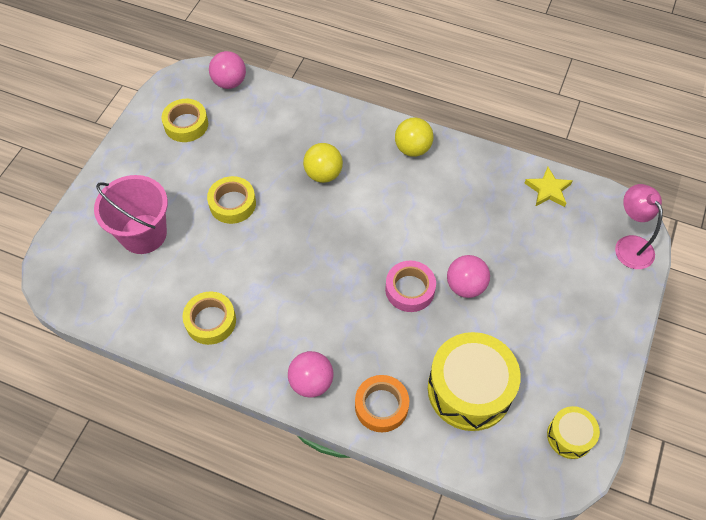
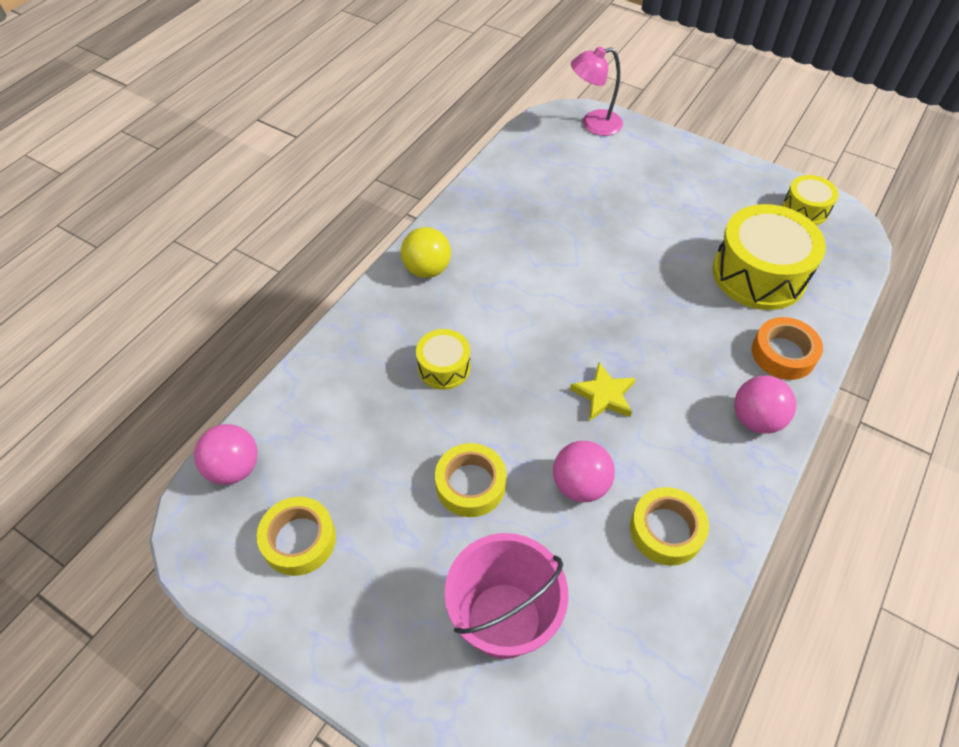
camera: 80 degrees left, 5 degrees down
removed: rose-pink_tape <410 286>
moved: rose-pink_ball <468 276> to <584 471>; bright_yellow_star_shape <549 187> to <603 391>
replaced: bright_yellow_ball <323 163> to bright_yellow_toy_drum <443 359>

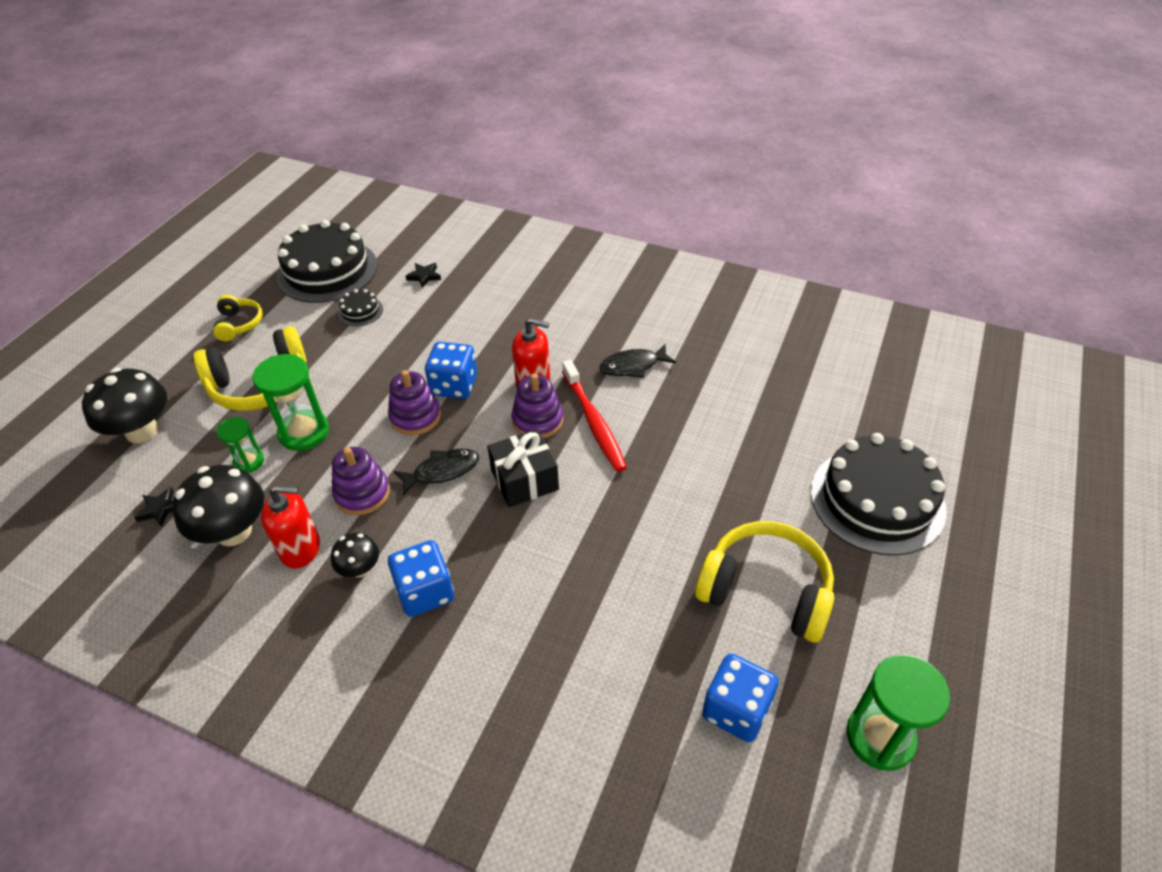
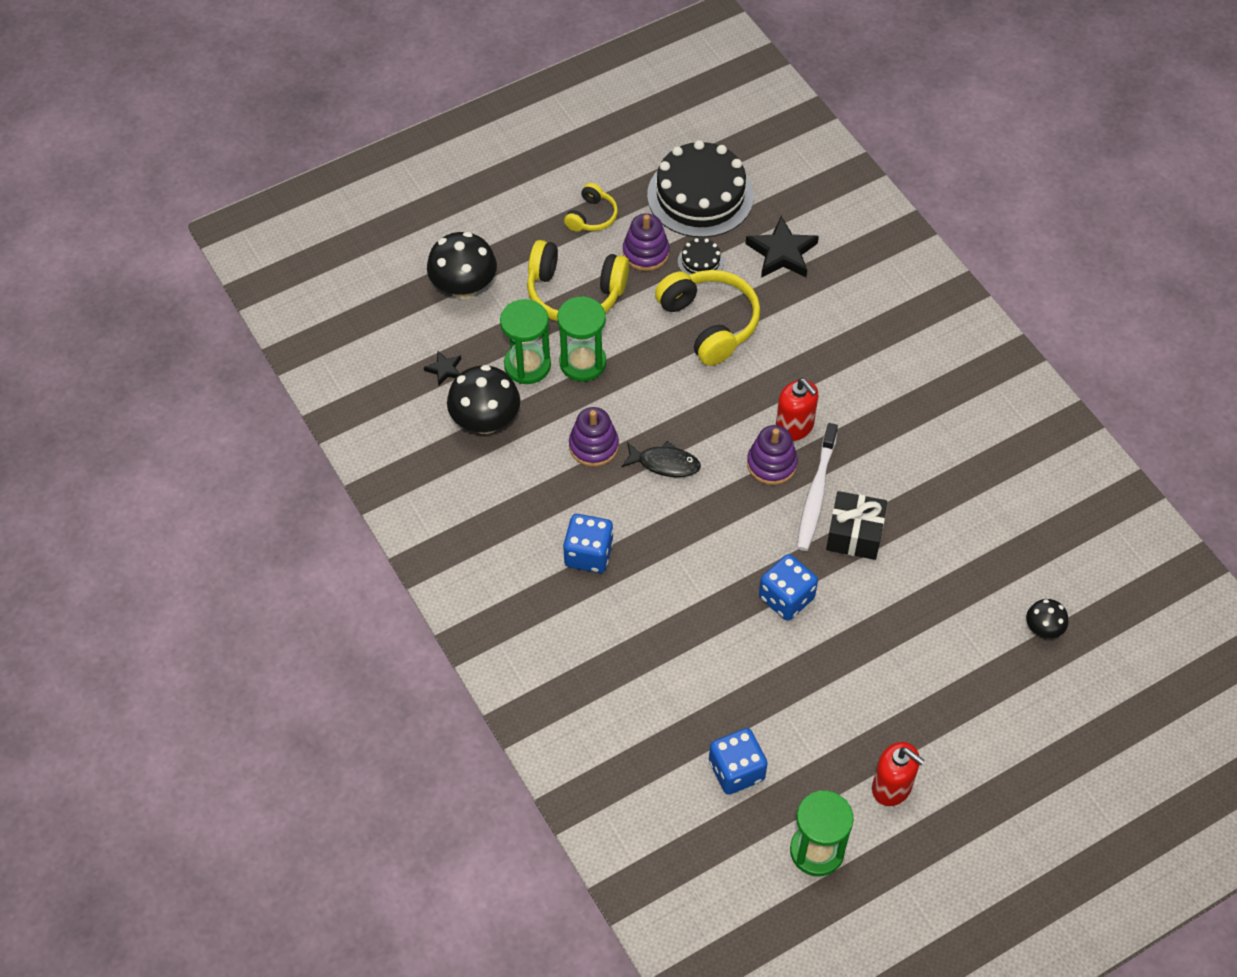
camera: 35 degrees right, 10 degrees up
removed: black_toy_fish <638 361>; black_cake <879 494>
moved: red_pump_bottle <290 527> to <898 774>; black_fungus <355 555> to <1047 618>; purple_stacking_rings <414 402> to <646 242>; blue_game_die <451 370> to <788 587>; black_wrapped_gift <523 468> to <856 525>; bright_yellow_headphones <764 582> to <707 318>
recoloured: red_tooth_brush <594 416> to snow-white_tooth_brush <817 487>
resized: green_hourglass <240 445> = <525 341> x1.72; black_star_shape <423 275> = <782 247> x1.93

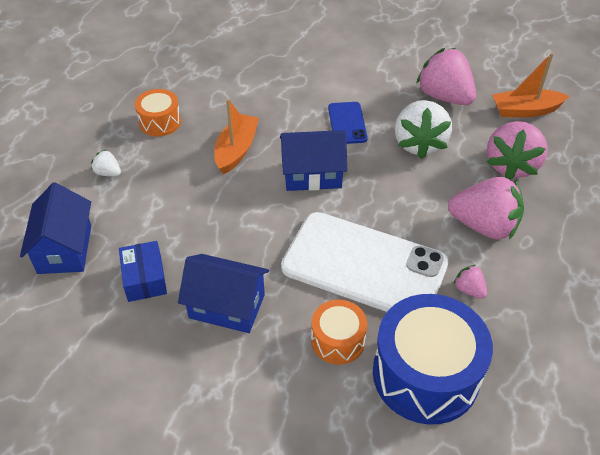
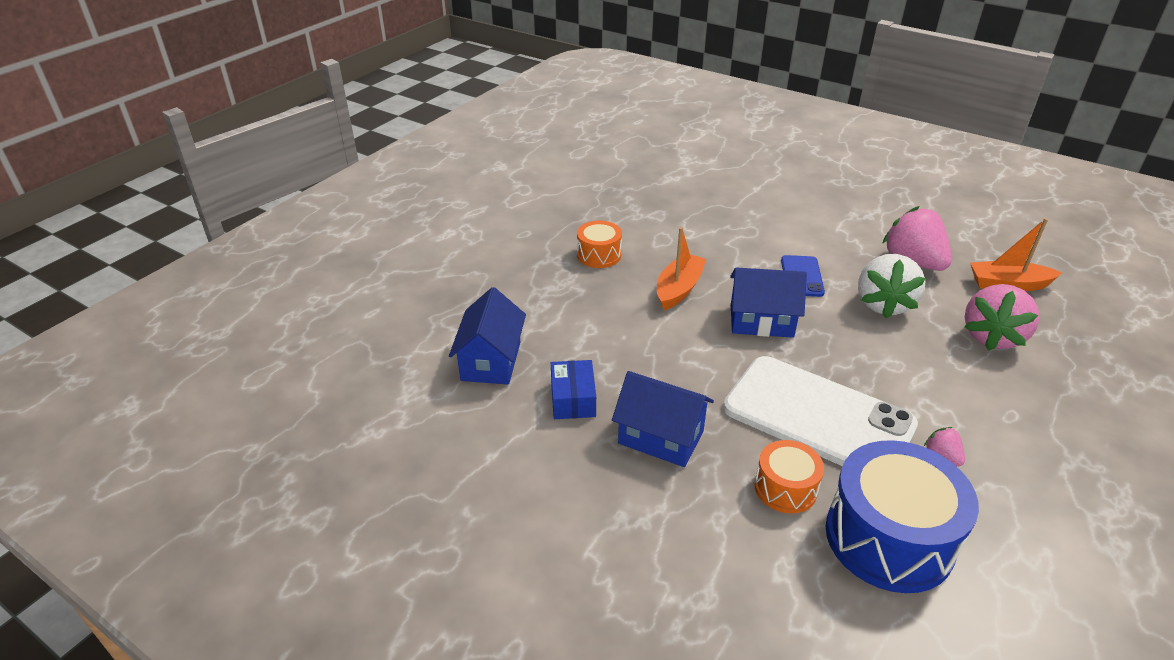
camera: 10 degrees right, 10 degrees down
removed: snow-white_berry <106 163>; rose-pink_berry <486 208>

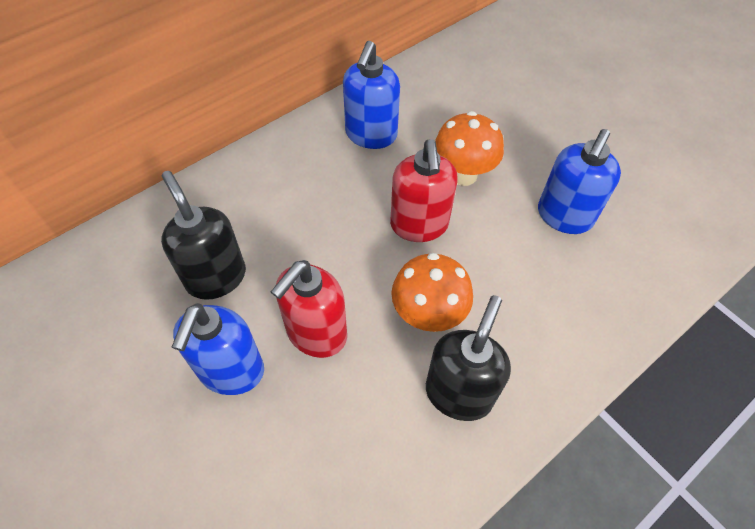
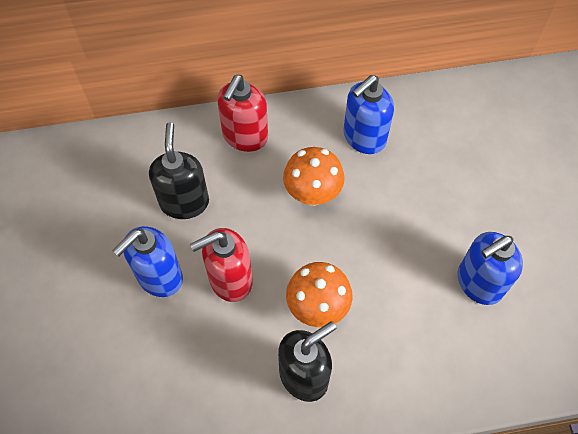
camera: 30 degrees right, 5 degrees up
moved: red_pump_bottle <424 190> to <242 113>; bright_orange_fungus <469 148> to <314 176>

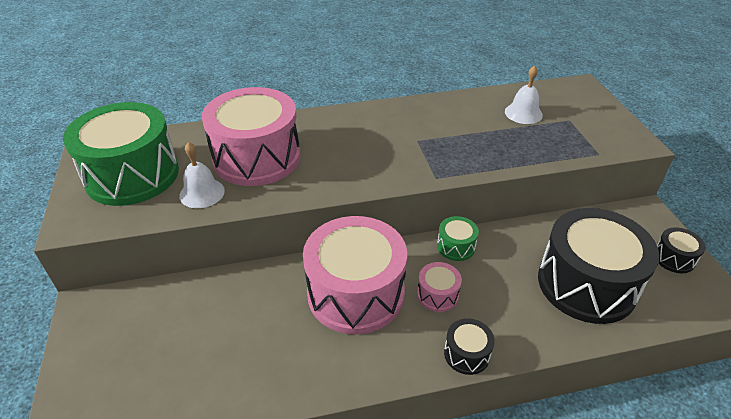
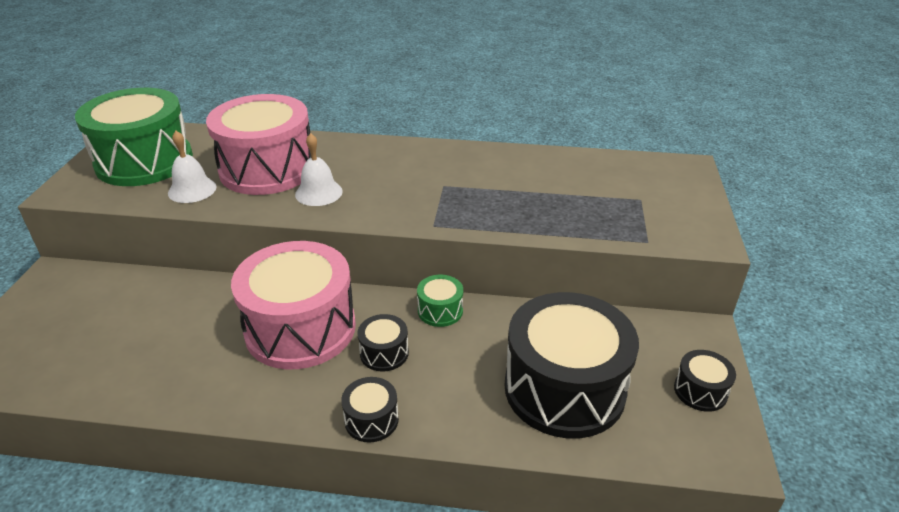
camera: 20 degrees right, 5 degrees down
moved: snow-white_school_bell <524 95> to <319 169>
recoloured: rose-pink_toy_drum <439 287> to black_toy_drum <383 343>

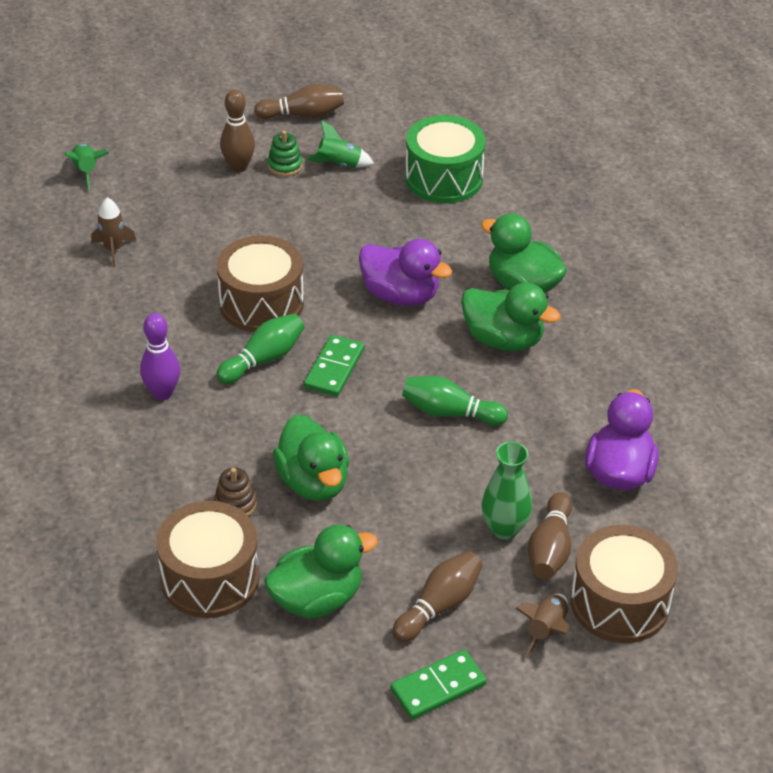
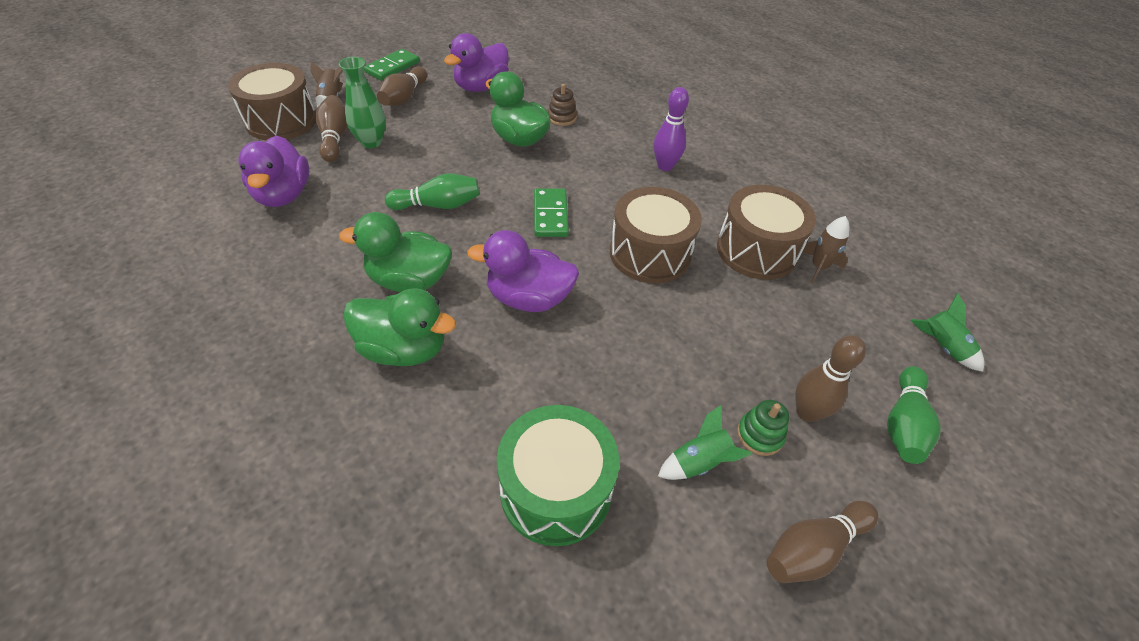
camera: 155 degrees right, 5 degrees up
moved: dark_brown_toy_drum <207 559> to <766 232>; green_bowling_pin <260 348> to <914 415>
recoloured: green_toy_duck <321 571> to purple_toy_duck <476 62>

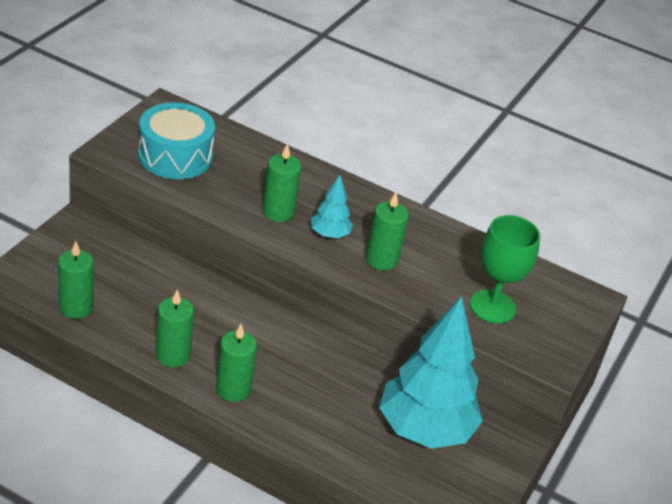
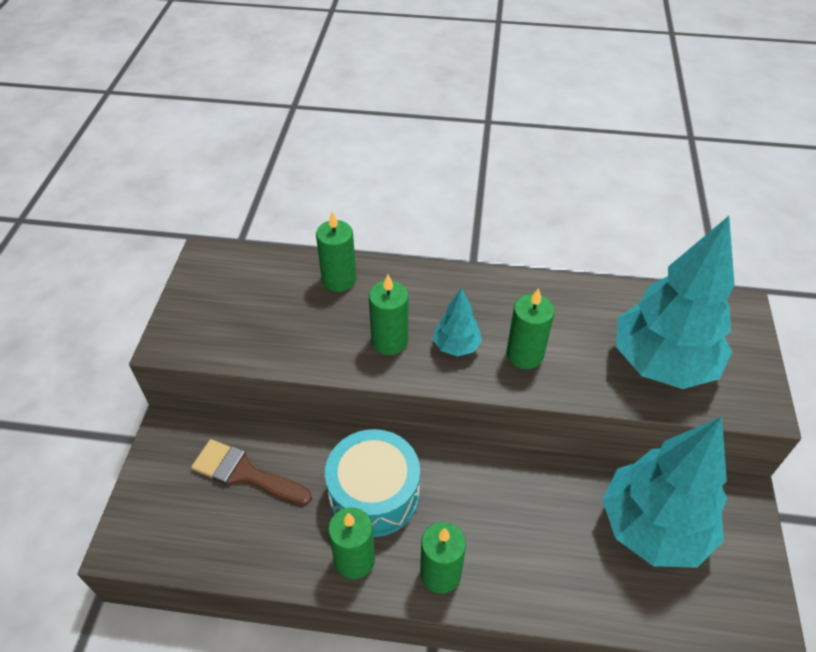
camera: 15 degrees left, 10 degrees up
added: dark_brown_brush <251 472>
moved: green_pillar_candle <76 280> to <336 252>; aqua_toy_drum <176 140> to <372 483>
replaced: green_goblet <505 269> to aqua_fir_tree <675 302>

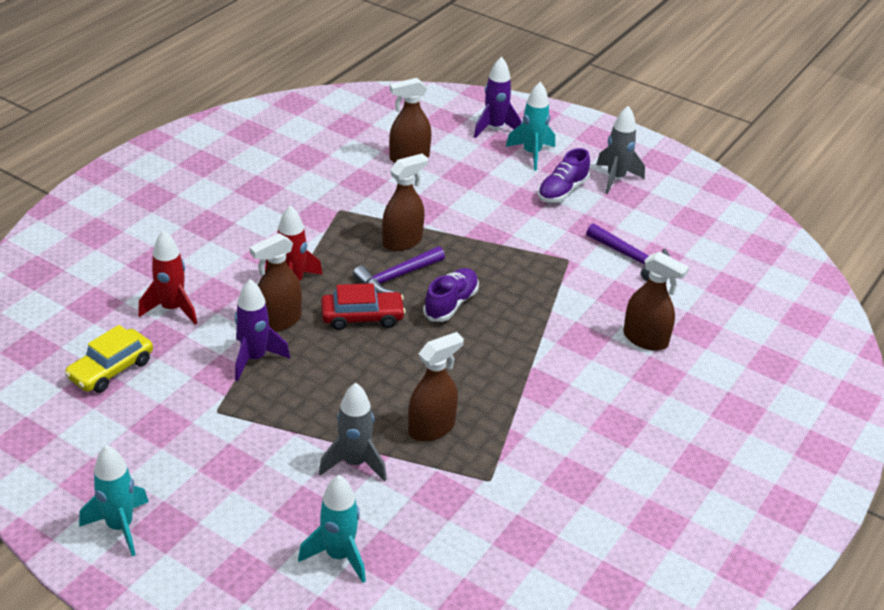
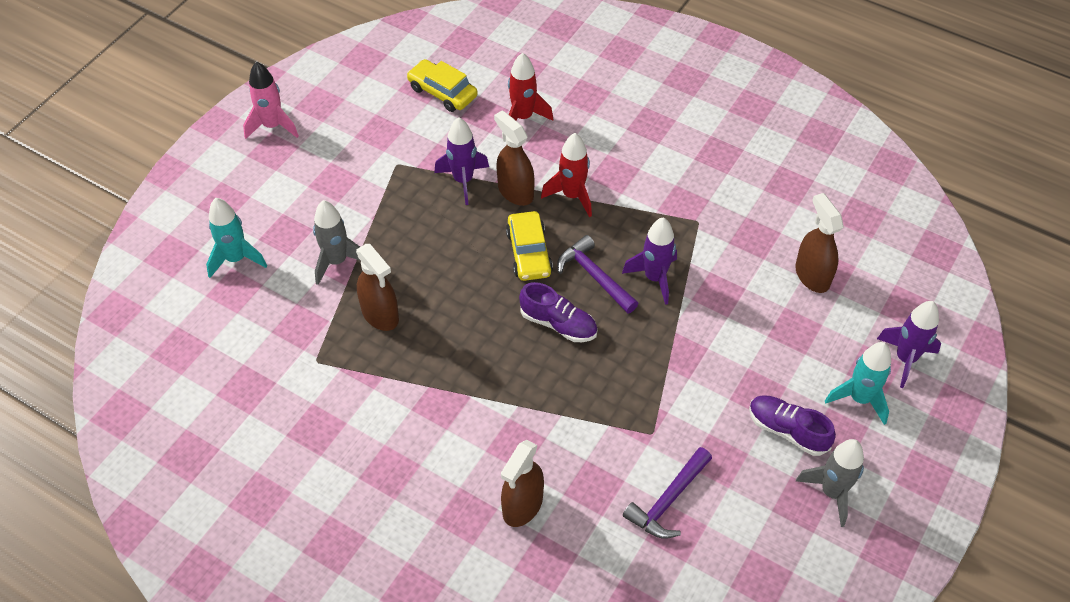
camera: 90 degrees right, 15 degrees up
replaced: dark_brown_sprayer <405 202> to purple_toy_rocket <649 261>
recoloured: aqua_toy_rocket <114 500> to rose-pink_toy_rocket <271 100>; red_automobile <363 306> to bright_yellow_automobile <529 246>

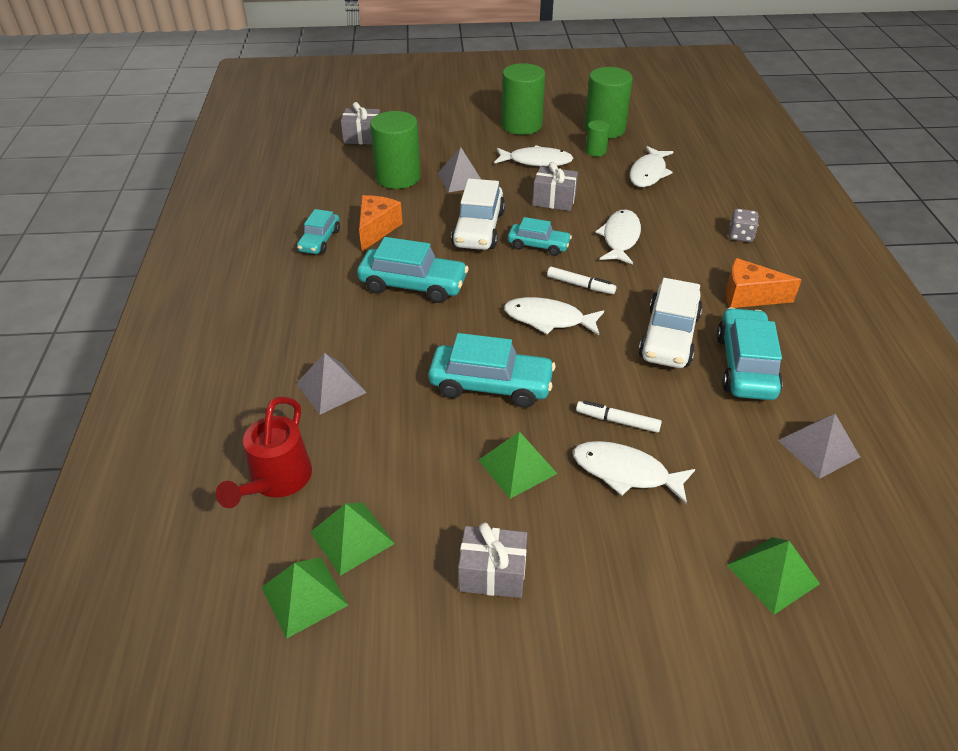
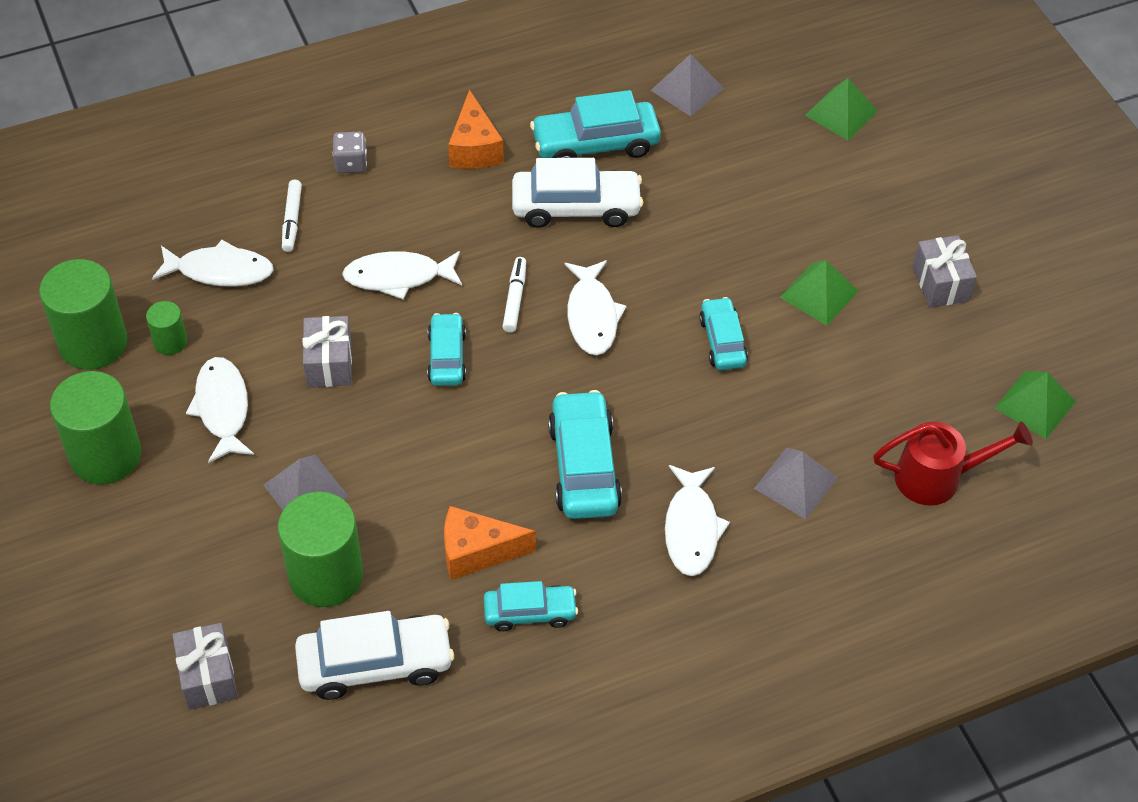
camera: 110 degrees left, 10 degrees up
removed: green_pyramid <352 539>
moved: snow-white_automobile <478 214> to <374 655>; snow-white_toy_fish <634 472> to <697 520>; snow-white_felt_pen <619 417> to <292 216>
resized: aqua_automobile <492 370> = <723 333> x0.61

